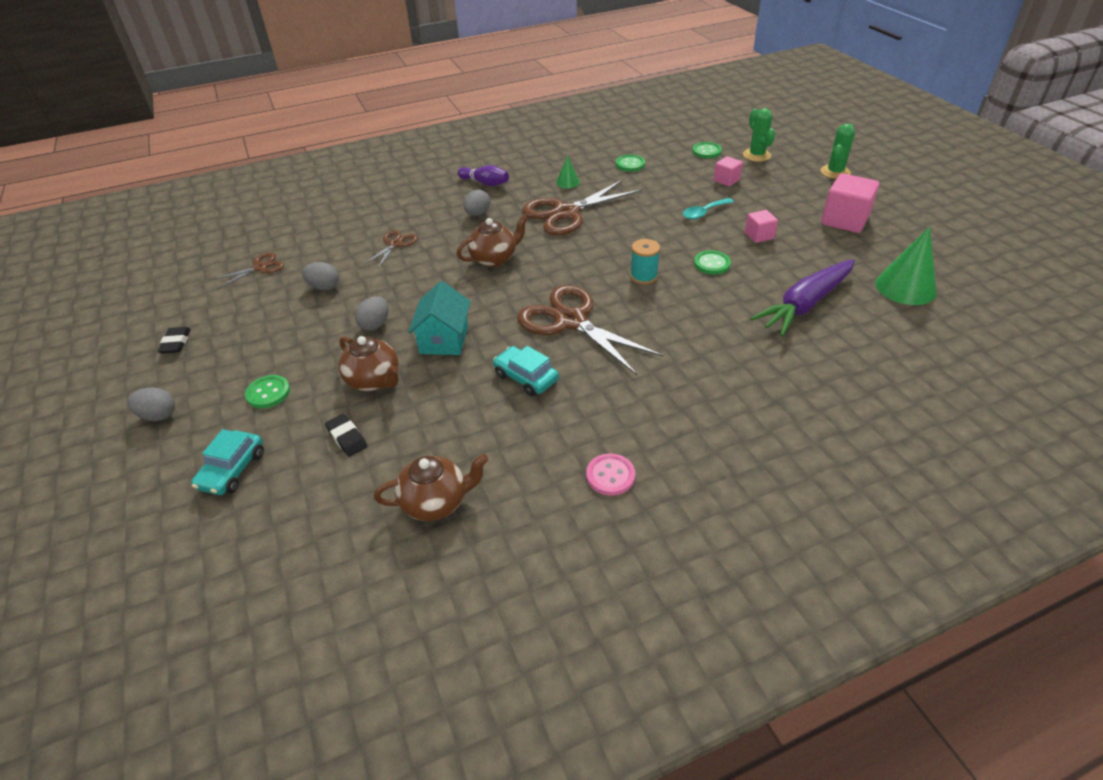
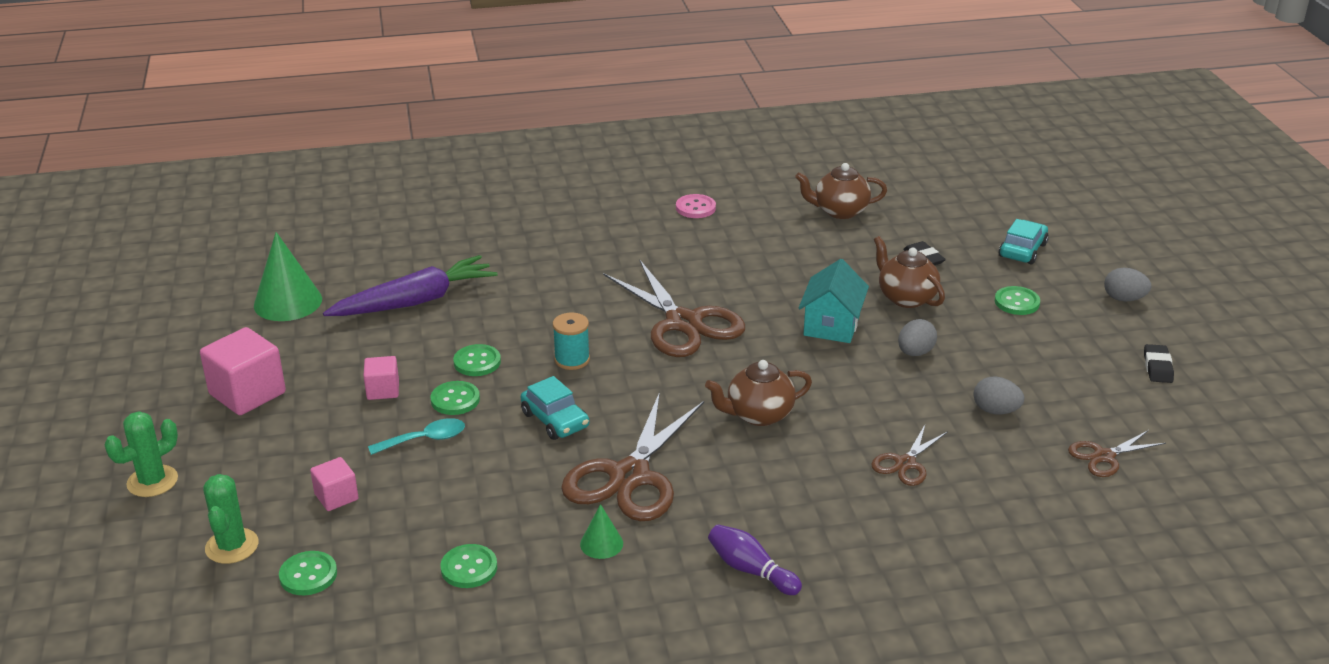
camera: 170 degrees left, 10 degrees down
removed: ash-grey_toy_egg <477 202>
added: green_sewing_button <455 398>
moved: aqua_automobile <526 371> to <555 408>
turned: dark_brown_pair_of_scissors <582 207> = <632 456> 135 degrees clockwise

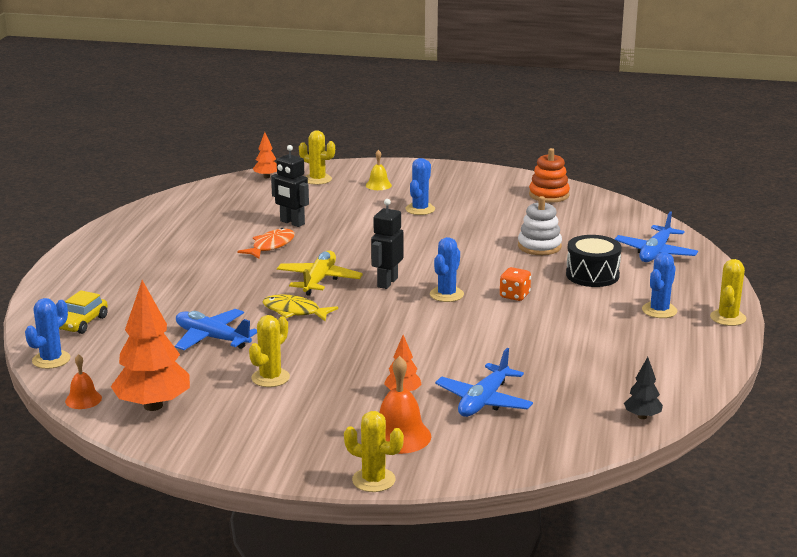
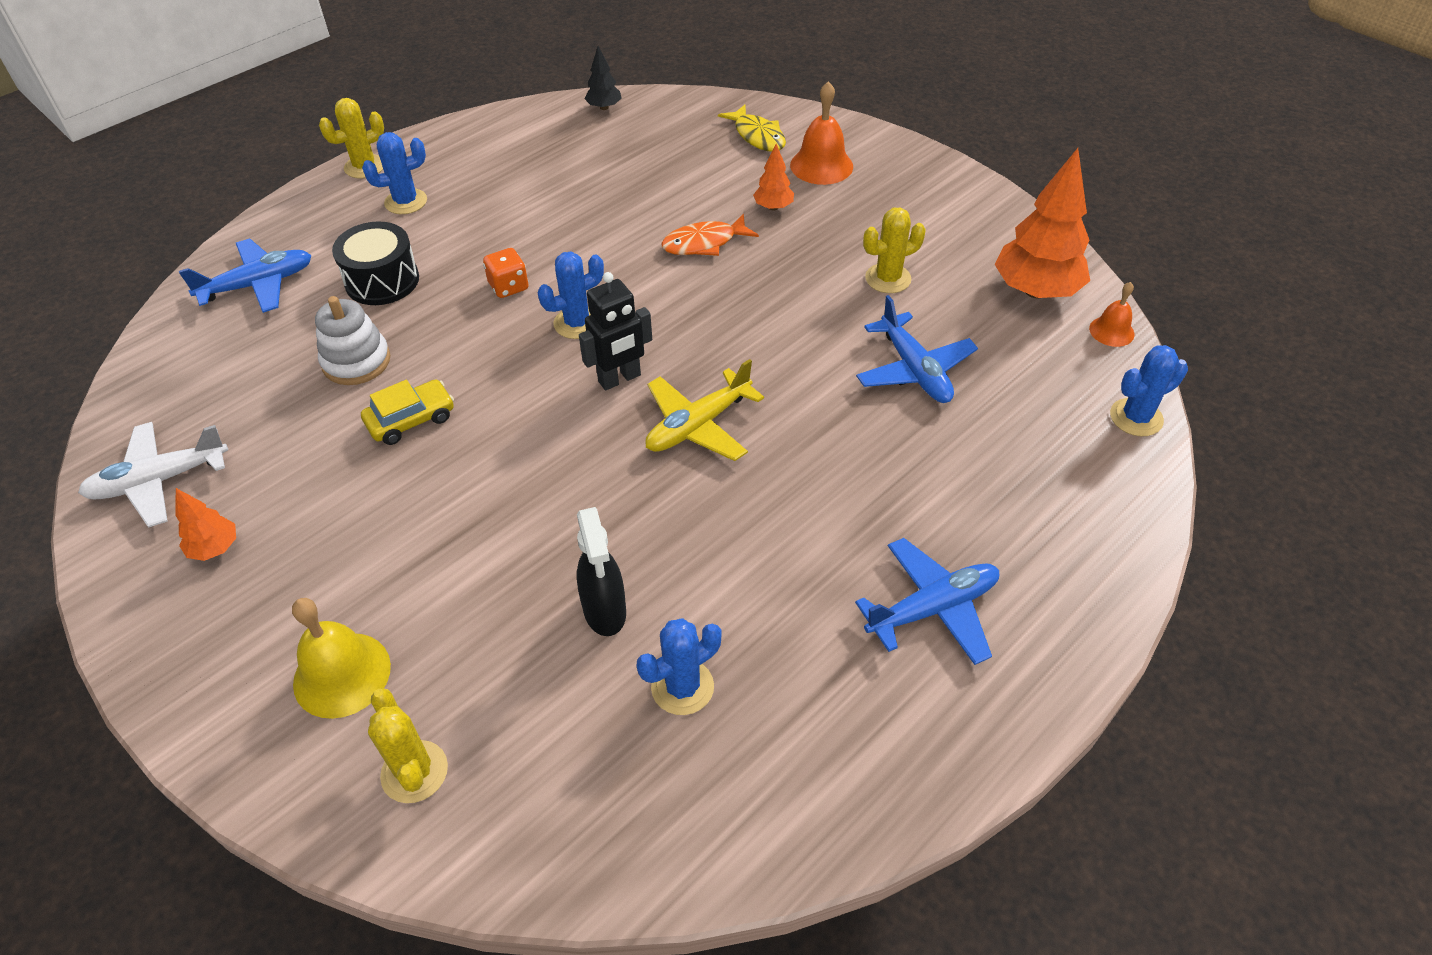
camera: 145 degrees left, 25 degrees up
removed: bright_yellow_prickly_plant <374 451>
moved: bright_yellow_automobile <83 312> to <407 412>; bright_orange_toy_fish <266 243> to <710 235>; bright_orange_fir_tree <265 155> to <206 524>; bright_yellow_toy_fish <300 307> to <752 128>; blue_prickly_plant <420 186> to <679 666>; blue_toy_plane <484 382> to <927 601>
replaced: black_toy_robot <290 186> to black_sprayer <601 571>; bright_orange_stacking_rings <549 175> to snow-white_toy_plane <153 475>
resized: bright_yellow_school_bell <379 170> = <341 658> x1.68

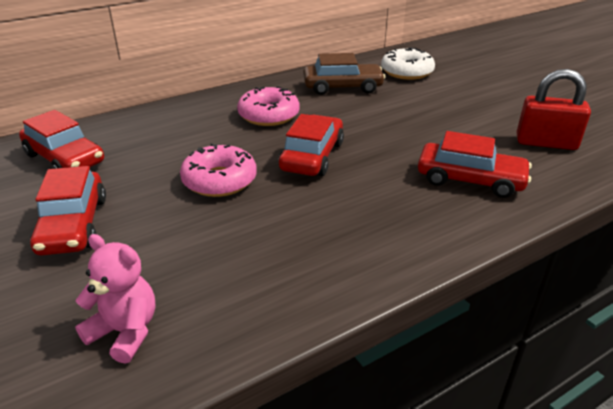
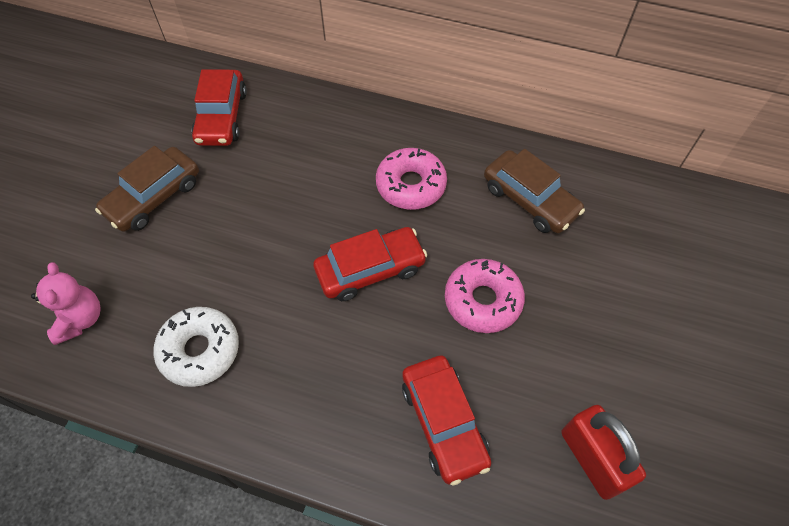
camera: 50 degrees right, 25 degrees up
moved: rose-pink_doughnut <218 170> to <485 296>; snow-white_doughnut <408 63> to <196 347>
recoloured: red_automobile <68 210> to dark_brown_automobile <147 189>

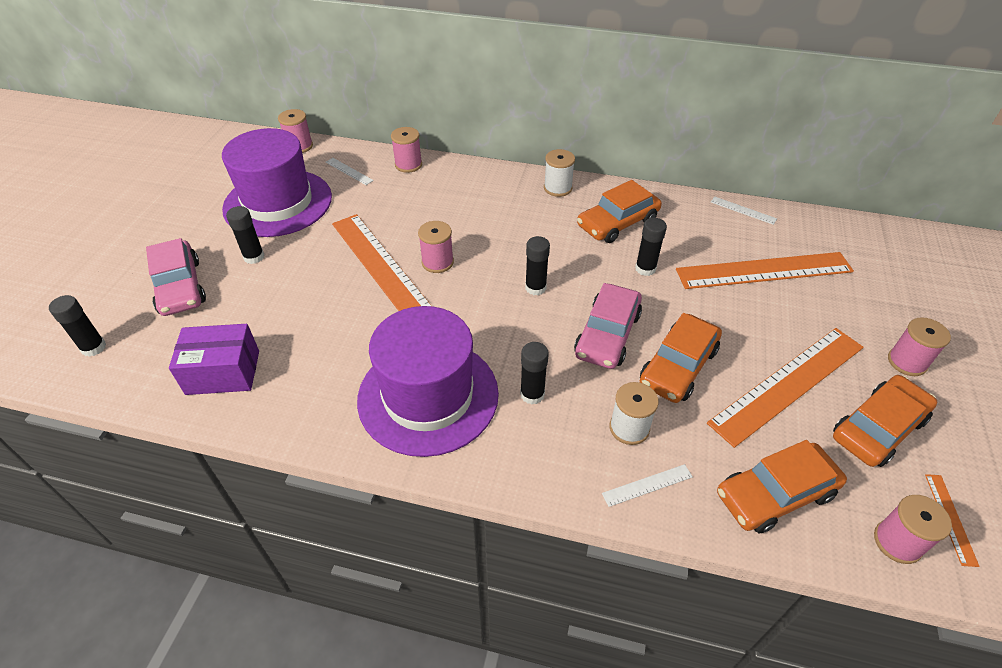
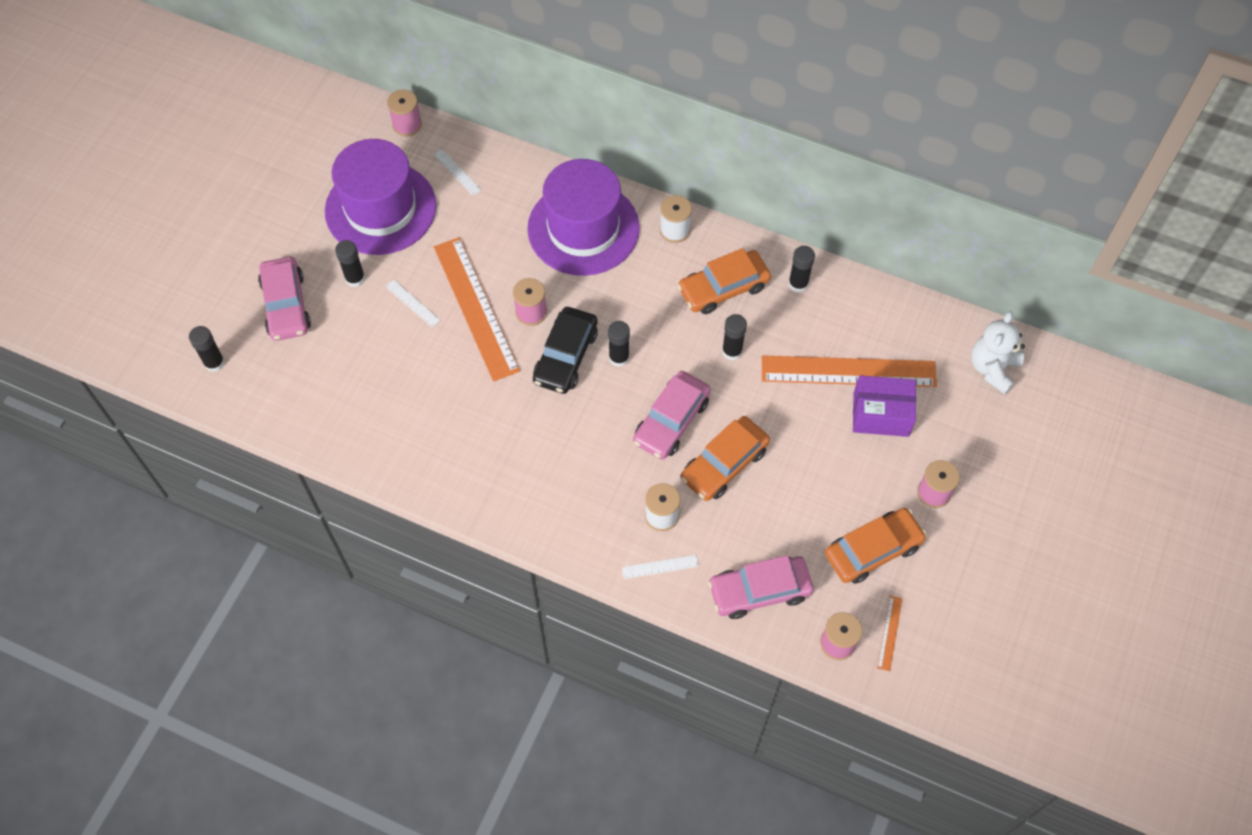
camera: 10 degrees right, 15 degrees up
removed: rose-pink_spool <406 150>; bright_orange_ruler <785 388>
added: black_automobile <565 350>; snow-white_stuffed_bear <998 352>
moved: purple_package <214 359> to <884 406>; purple_hat <428 381> to <583 217>; black_stick_of_glue <534 373> to <802 269>; snow-white_ruler <744 211> to <413 303>
recoloured: bright_orange_automobile <782 486> to rose-pink_automobile <761 587>

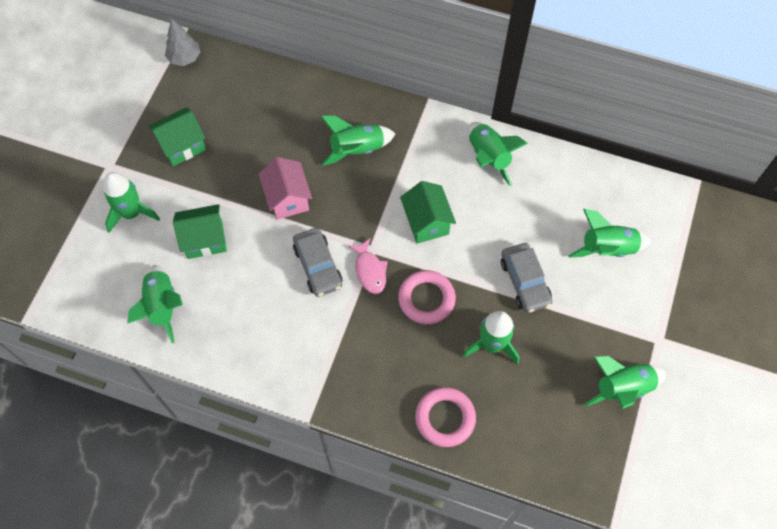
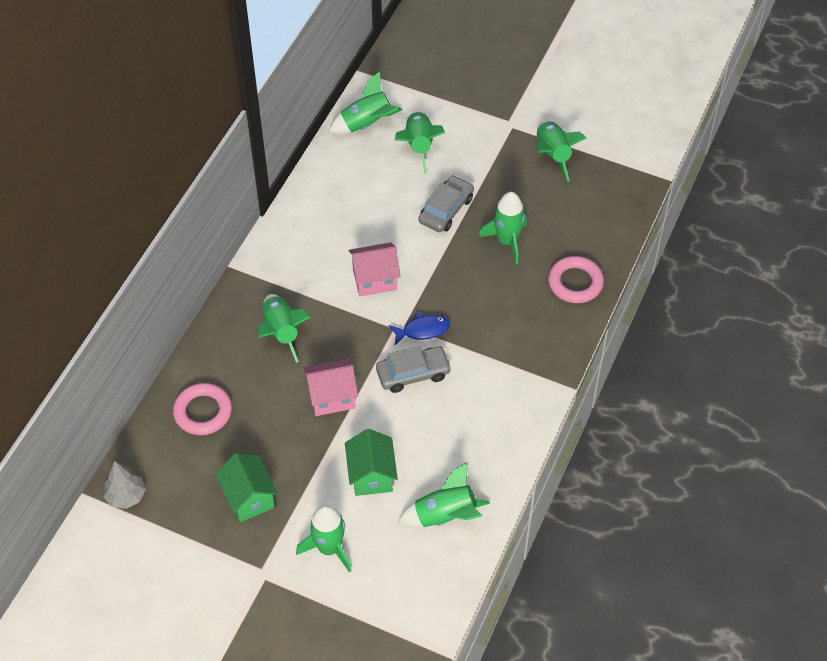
camera: 85 degrees left, 10 degrees down
moved: rose-pink_hoop <427 297> to <202 409>; green_toy_rocket <498 154> to <365 103>
recoloured: rose-pink_toy_fish <367 266> to blue_toy_fish <419 329>; green_cottage <428 212> to rose-pink_cottage <375 269>
turned: ash-grey_automobile <527 278> = <446 203> 45 degrees counterclockwise

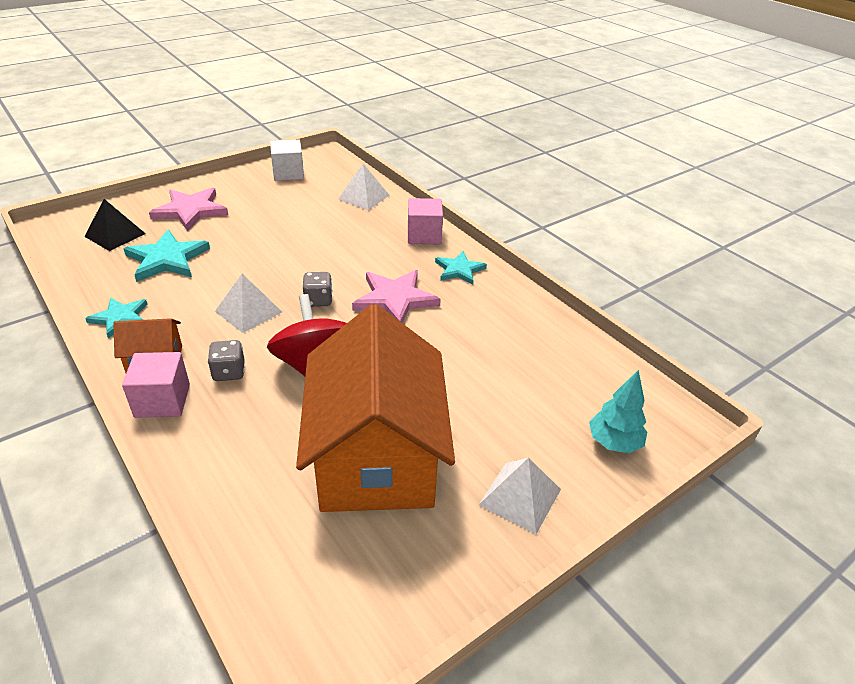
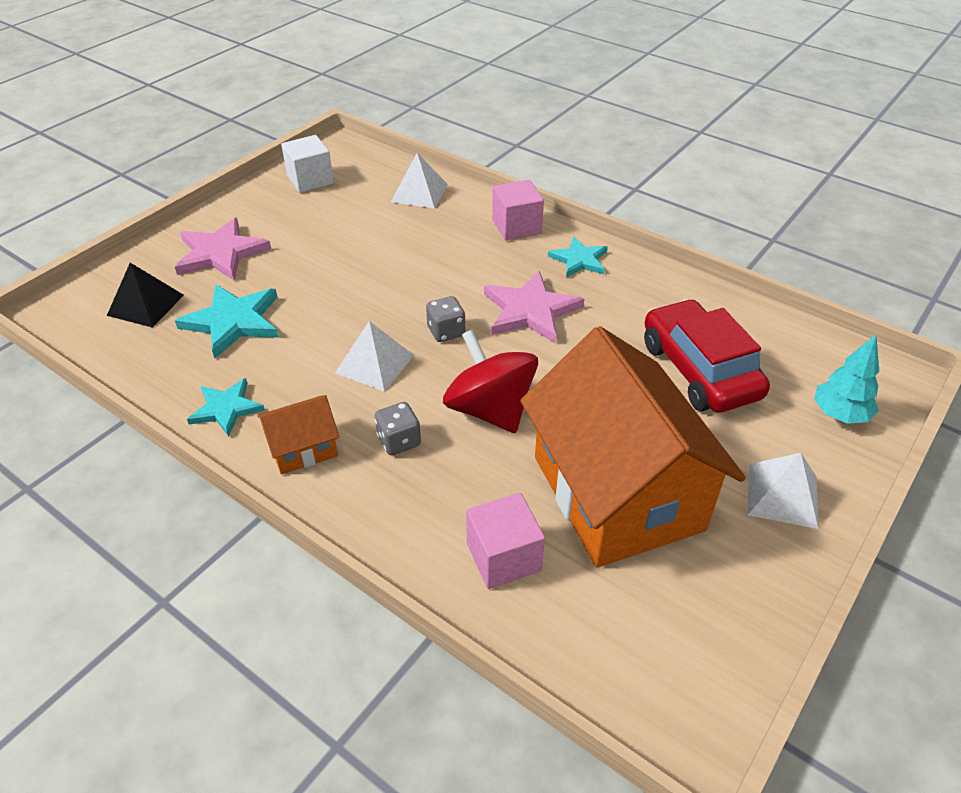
camera: 15 degrees left, 5 degrees up
added: red_automobile <707 356>
moved: rose-pink_block <156 385> to <505 541>

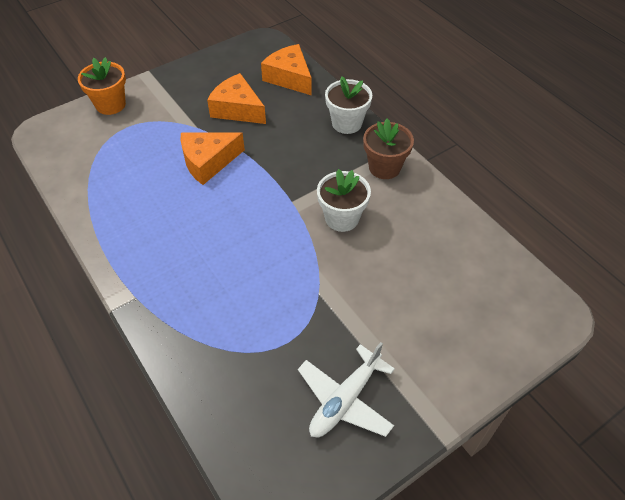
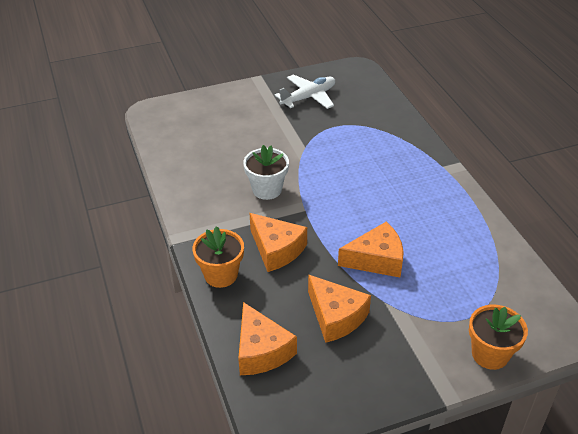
camera: 165 degrees left, 10 degrees down
removed: dark_brown_plant_pot <388 149>
added: bright_orange_piece_of_cheese <278 242>
recoloured: snow-white_plant_pot <348 105> to bright_orange_plant_pot <218 257>

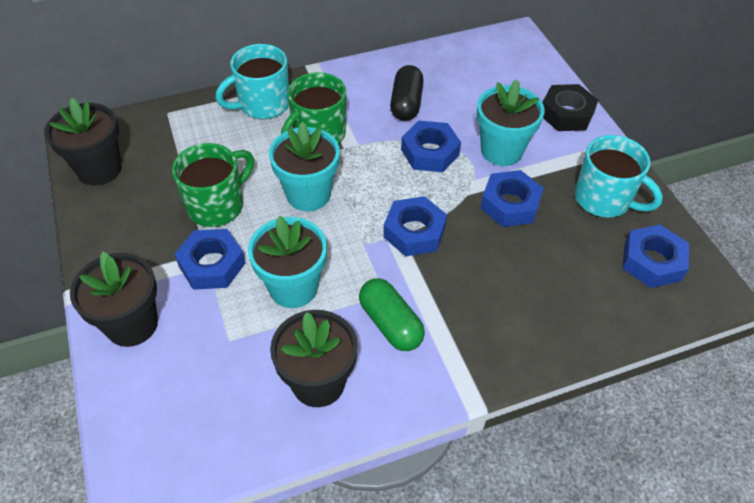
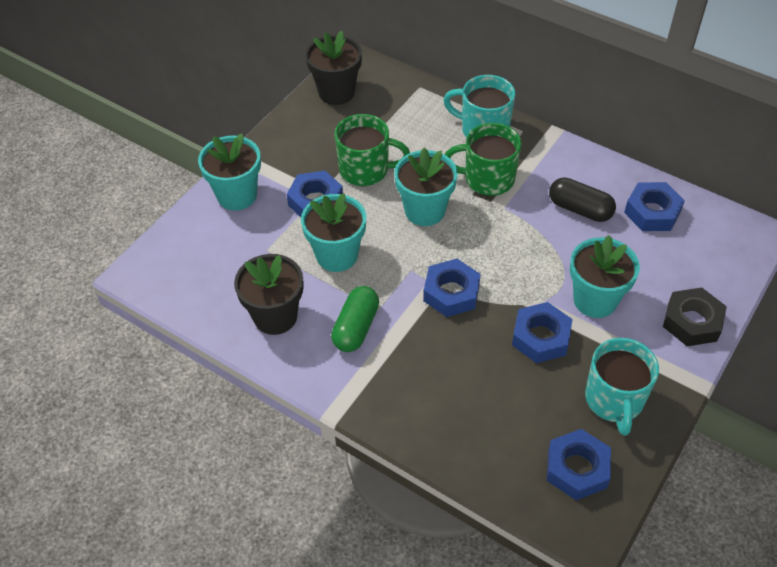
camera: 55 degrees right, 0 degrees up
moved: blue_hexagon_nut <431 146> to <654 206>
recoloured: black_plant_pot <114 299> to aqua_plant_pot <229 172>
turned: black_pill_shape <407 93> = <582 199> 60 degrees clockwise

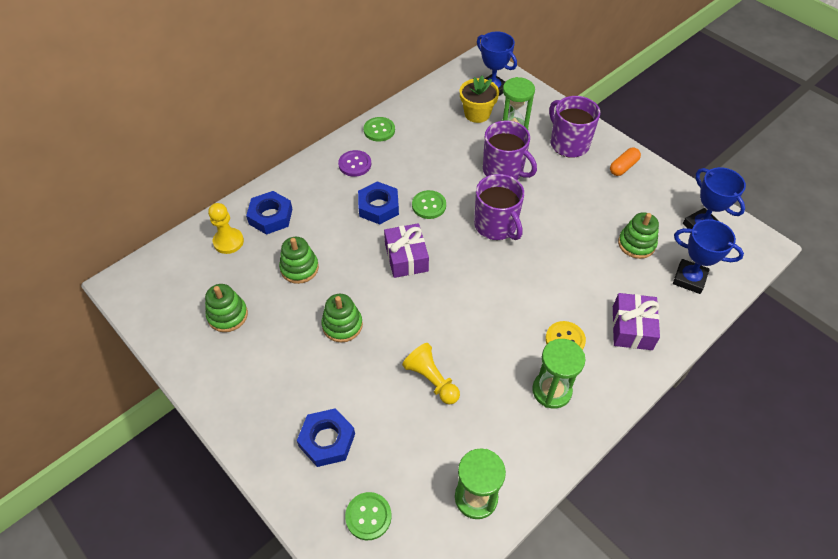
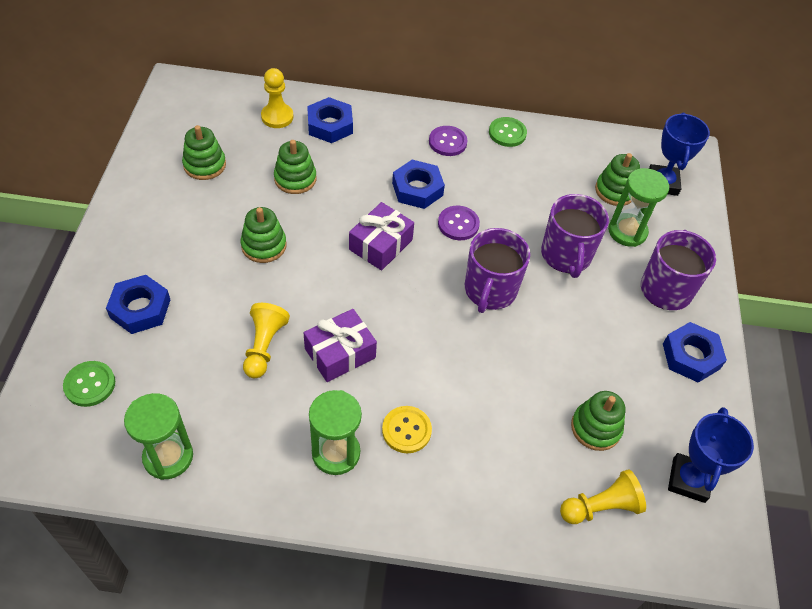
camera: 45 degrees right, 0 degrees up
moved: purple_wrapped_gift <636 321> to <340 345>
replaced: bright_yellow_plant_pot <479 99> to green_stacking_rings <617 179>; bright_orange_pill_shape <625 161> to blue_hexagon_nut <695 352>; blue_prize_cup <708 256> to bright_yellow_chess_pawn <603 496>
recoloured: green_sewing_button <429 204> to purple_sewing_button <459 222>

